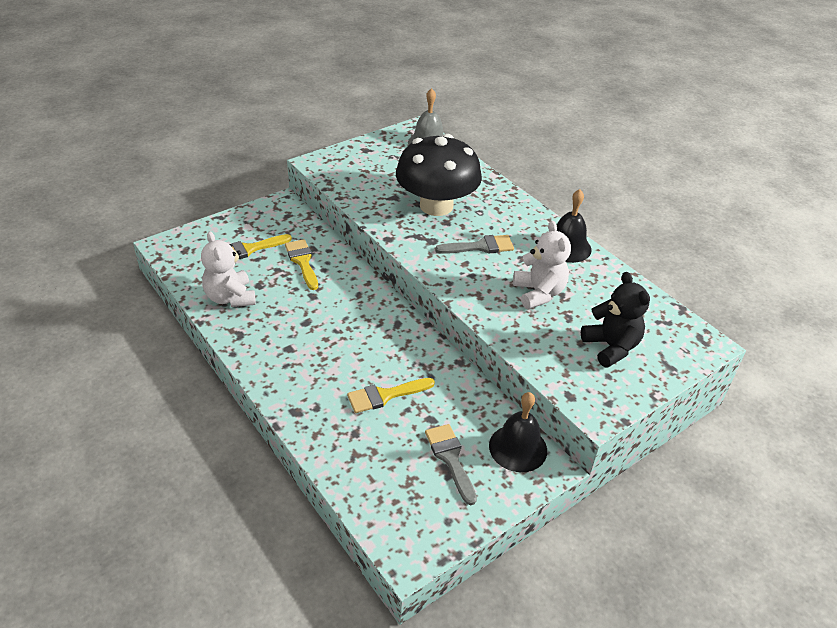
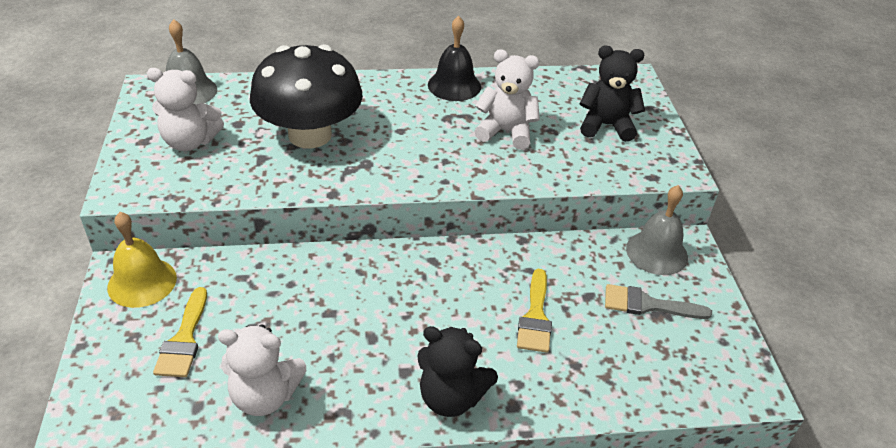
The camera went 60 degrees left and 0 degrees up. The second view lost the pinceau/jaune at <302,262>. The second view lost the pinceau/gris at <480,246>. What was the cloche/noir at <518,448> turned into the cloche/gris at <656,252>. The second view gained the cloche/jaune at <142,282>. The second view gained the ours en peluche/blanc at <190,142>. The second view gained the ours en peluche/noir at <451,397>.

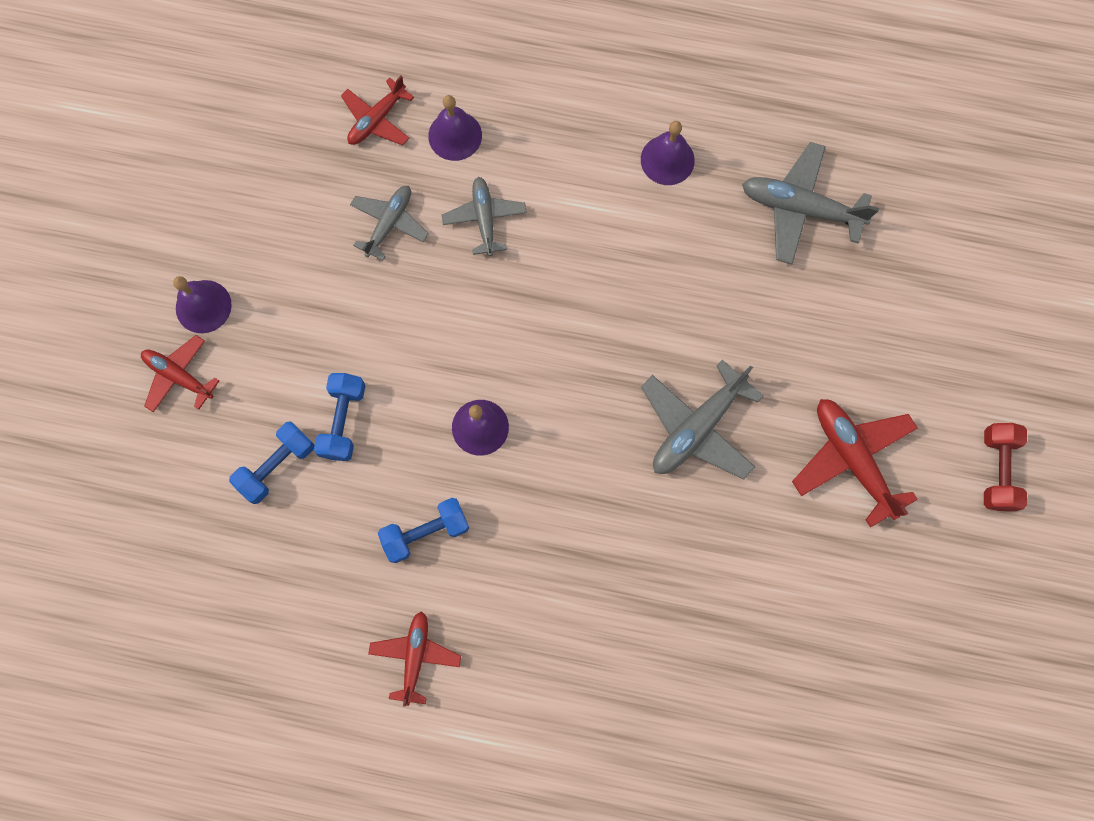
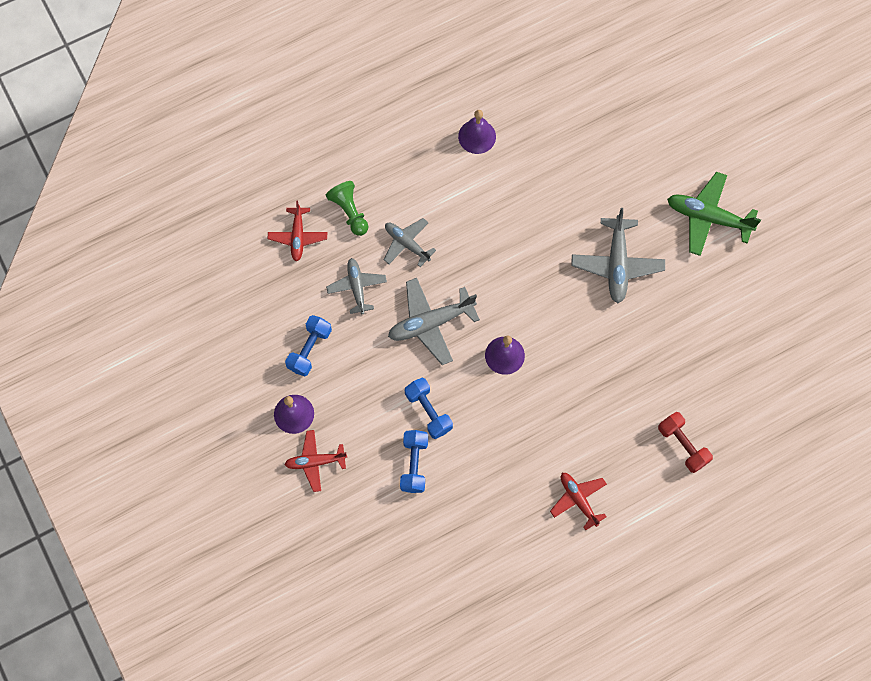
The camera went 40 degrees left and 5 degrees down. The haltère/bleu ended up elsewhere, having gone from <425,532> to <309,349>. Where the cloche/violet stood at <455,135>, the pion/vert came to stand at <349,212>. The avion/gris ended up elsewhere, having gone from <800,208> to <430,323>. What was the avion/rouge at <852,459> turned into the avion/vert at <708,217>. The haltère/rouge ended up elsewhere, having gone from <997,470> to <682,445>.

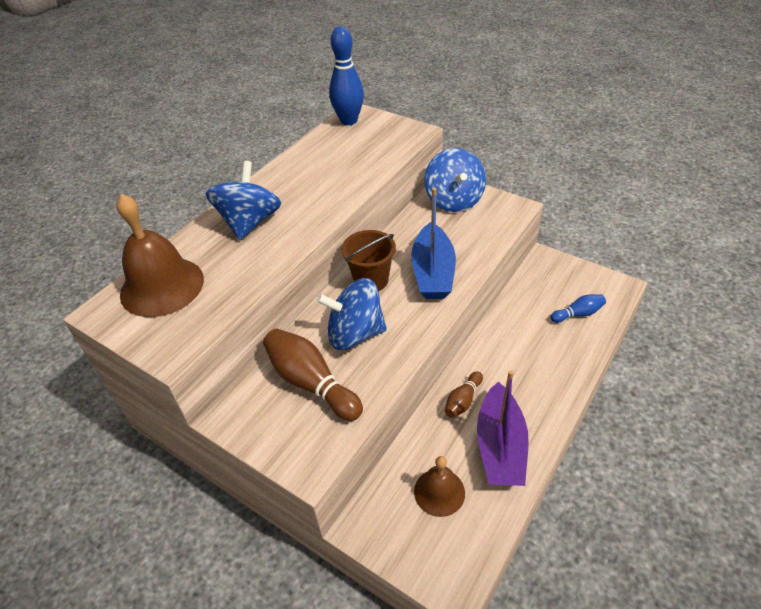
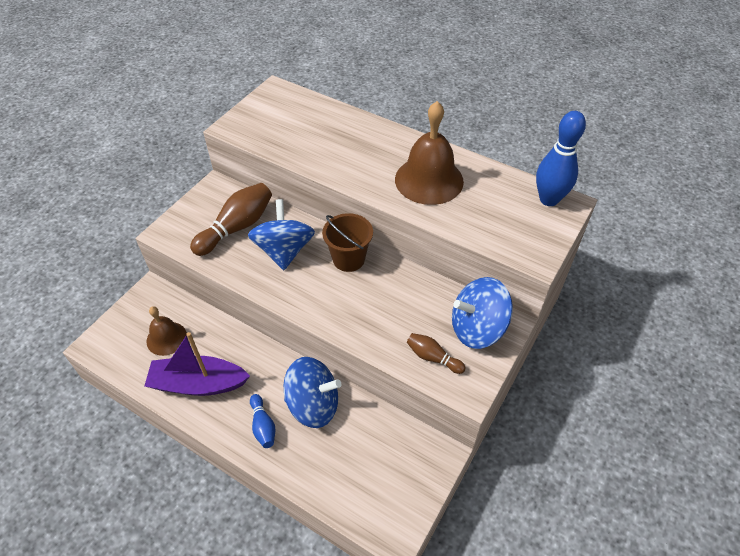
The camera went 85 degrees right and 5 degrees up. The cloche/marron ended up elsewhere, having gone from <162,286> to <429,180>. The toupie/bleu ended up elsewhere, having gone from <249,222> to <313,404>. The second view lost the bateau/bleu at <433,272>. The quille/marron ended up elsewhere, having gone from <463,400> to <433,357>. The quille/bleu ended up elsewhere, having gone from <578,314> to <263,426>.

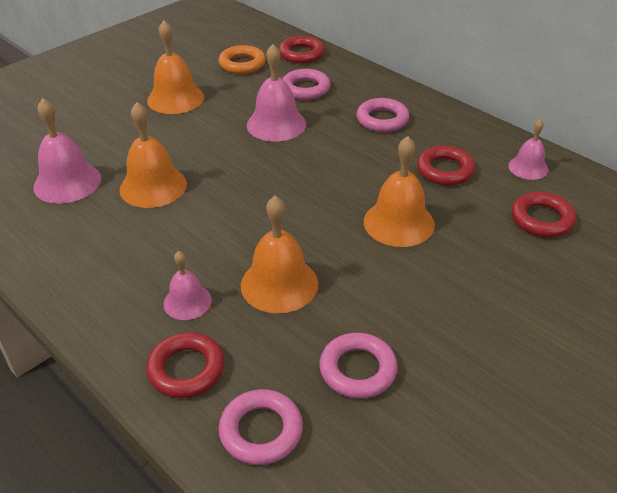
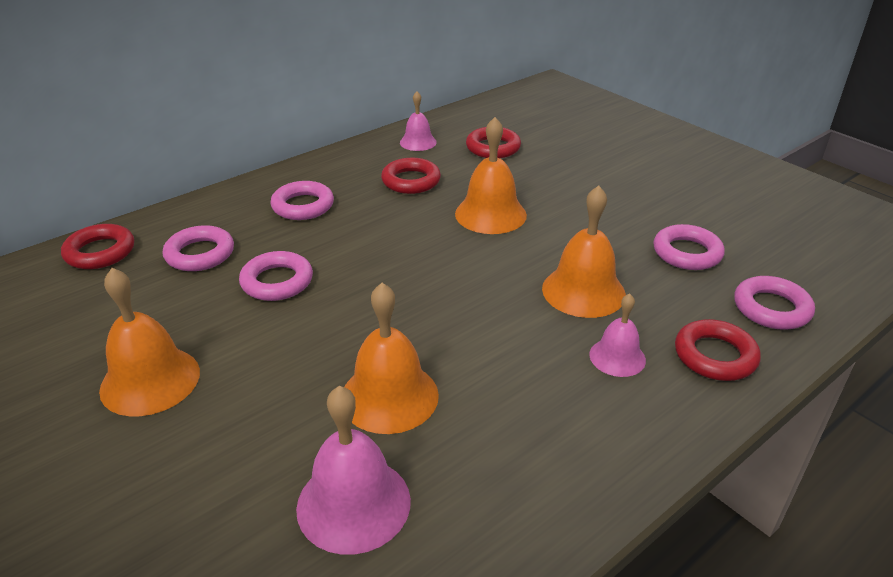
The camera went 85 degrees left and 5 degrees down. The second view lost the anneau/orange at <242,64>. Where the cloche/rose stood at <276,124>, the anneau/rose came to stand at <277,281>.

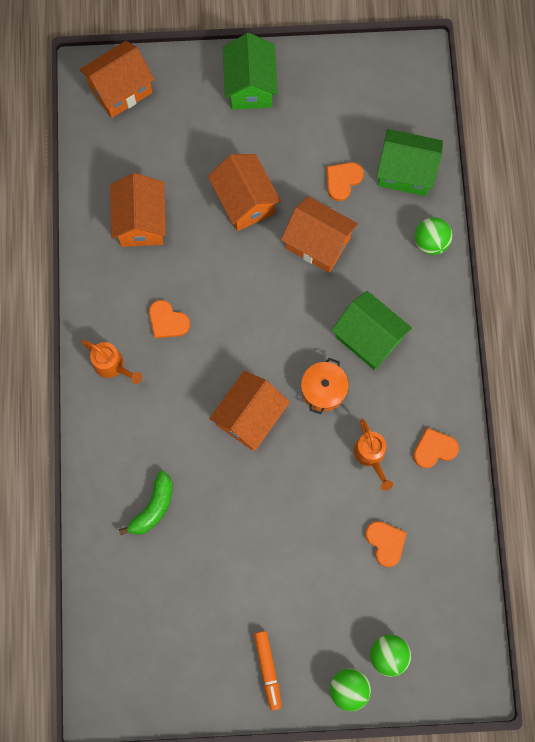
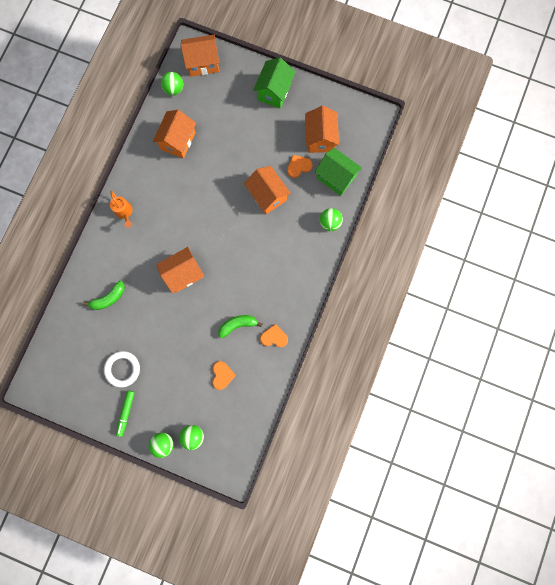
The camera went 25 degrees right and 5 degrees up. The second view lost the cœur/orange at <167,321>. The maison/orange ended up elsewhere, having gone from <244,201> to <320,138>. What was the feutre/orange at <268,669> turned into the feutre/vert at <126,412>. The second view lost the marmite/orange at <323,390>. The second view lost the maison/vert at <368,338>. Where the arrosoir/orange stood at <371,456>, the banane/vert came to stand at <238,325>. The second view gained the anneau/blanc at <122,369>. The second view gained the balle/vert at <174,89>.

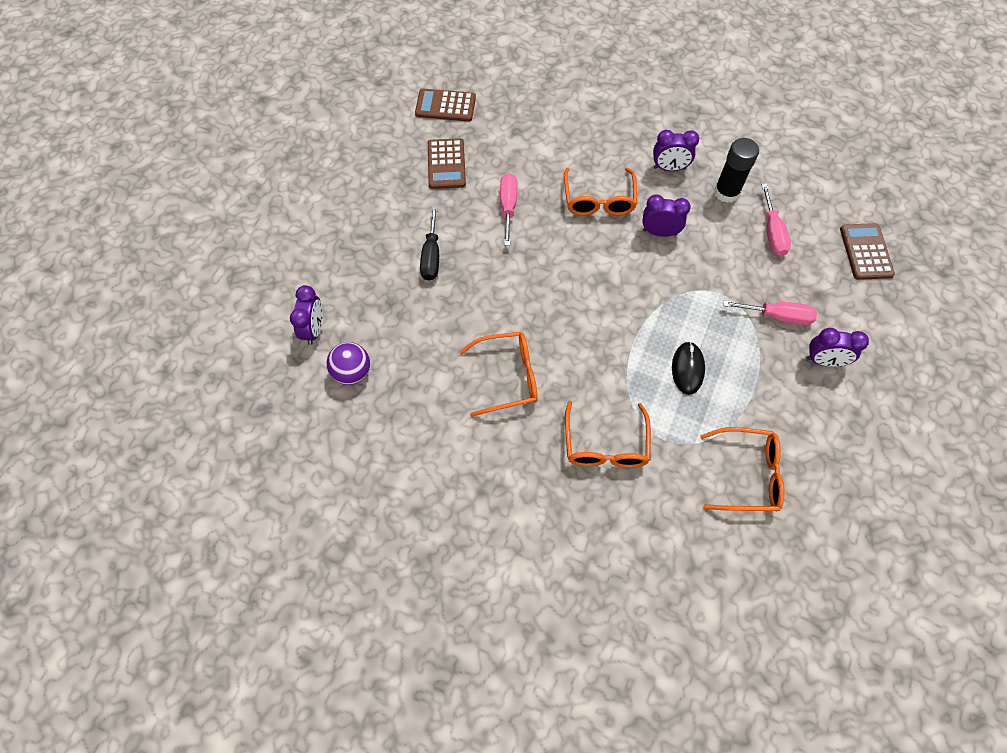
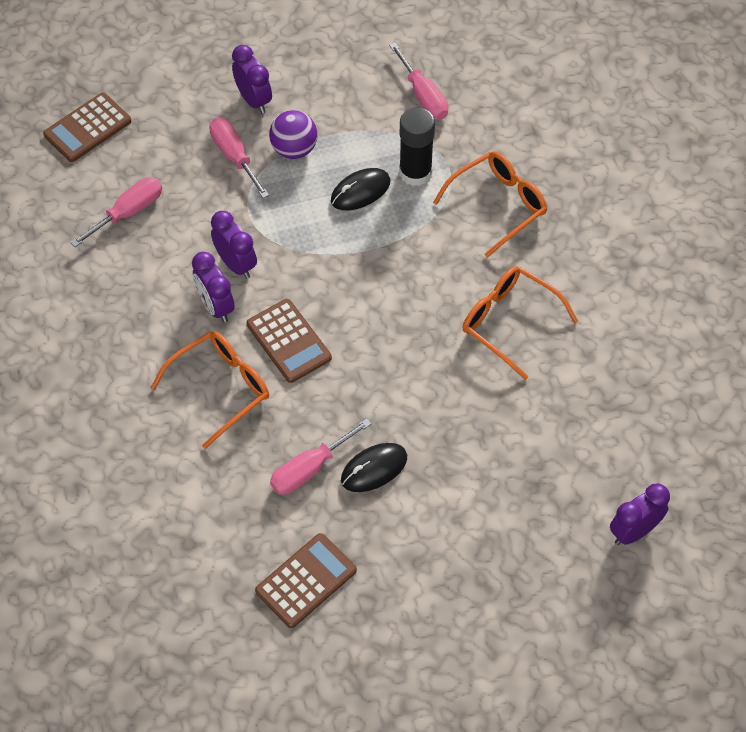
The camera went 130 degrees left and 5 degrees down. The balle/violet ended up elsewhere, having gone from <352,372> to <294,149>. The calculatrice/marron ended up elsewhere, having gone from <445,106> to <289,341>. The second view lost the tournevis/noir at <431,256>. The réveil/violet ended up elsewhere, having gone from <669,168> to <236,264>. Where the lunettes/orange stood at <748,474>, the tournevis/rose came to stand at <423,96>. The bâton de colle/noir ended up elsewhere, having gone from <726,192> to <415,172>. The second view gained the souris/noir at <374,469>.

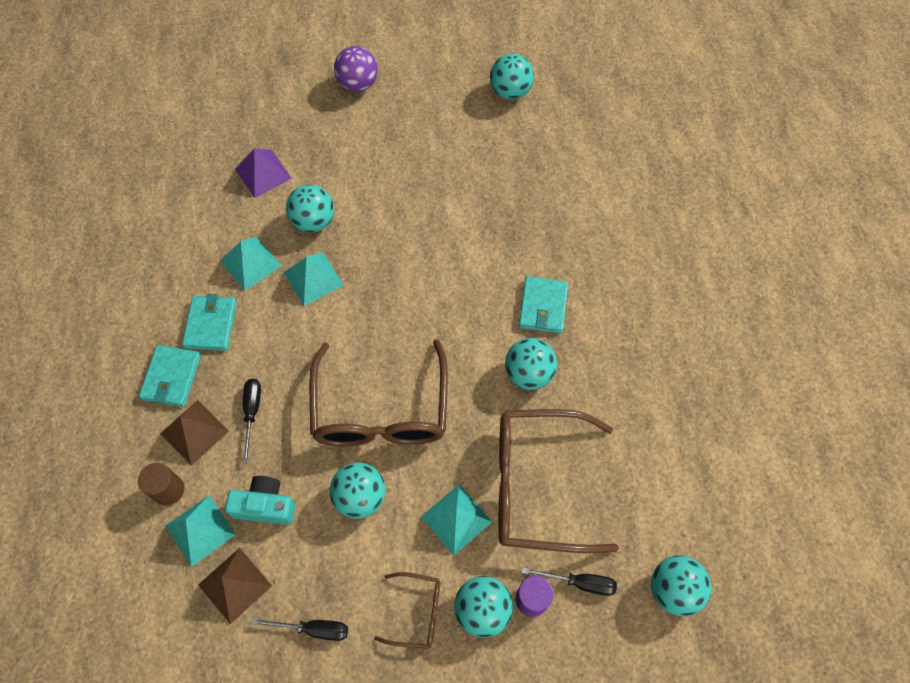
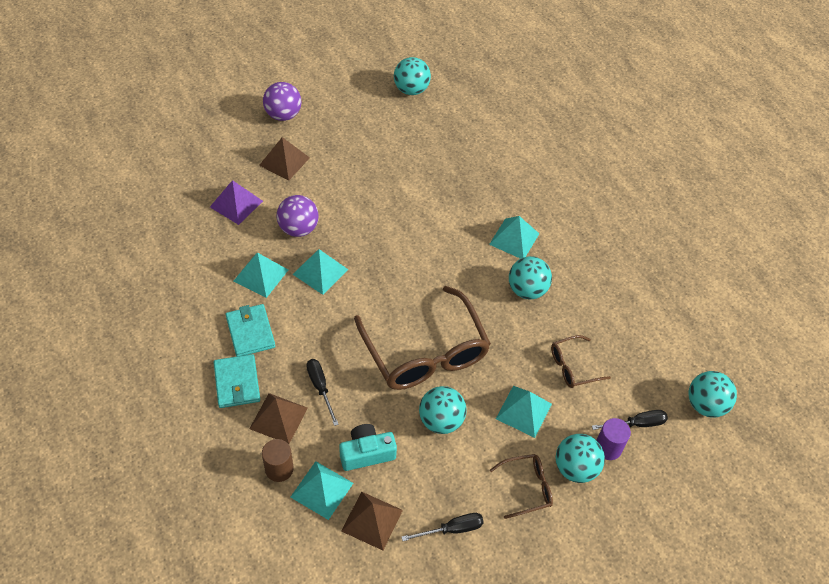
The camera went 25 degrees left and 10 degrees down. What was the balle/turquoise at <313,221> turned into the balle/violet at <298,228>. The size of the lunettes/marron at <537,485> changed by a factor of 0.47. Where the portefeuille/turquoise stood at <543,306>, the pyramide/turquoise came to stand at <514,239>. The second view gained the pyramide/marron at <284,161>.

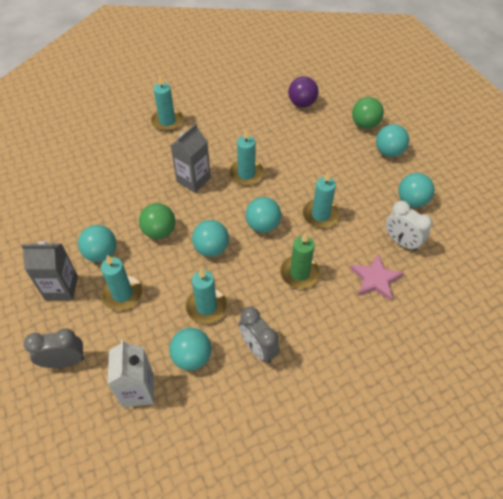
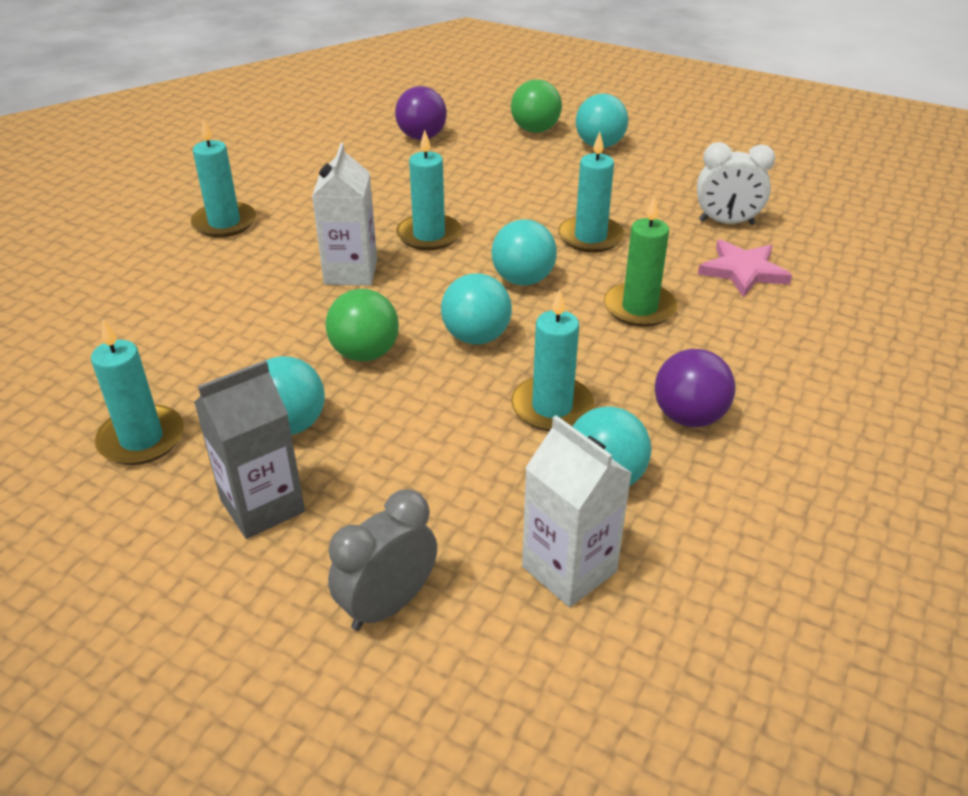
The camera went 35 degrees left and 15 degrees down. The bougie/turquoise ended up elsewhere, having gone from <122,294> to <141,439>. What was the brique de lait/gris at <193,180> turned into the brique de lait/blanc at <351,272>. Where the réveil/gris stood at <258,348>, the balle/violet came to stand at <689,417>. The second view lost the balle/turquoise at <412,201>.

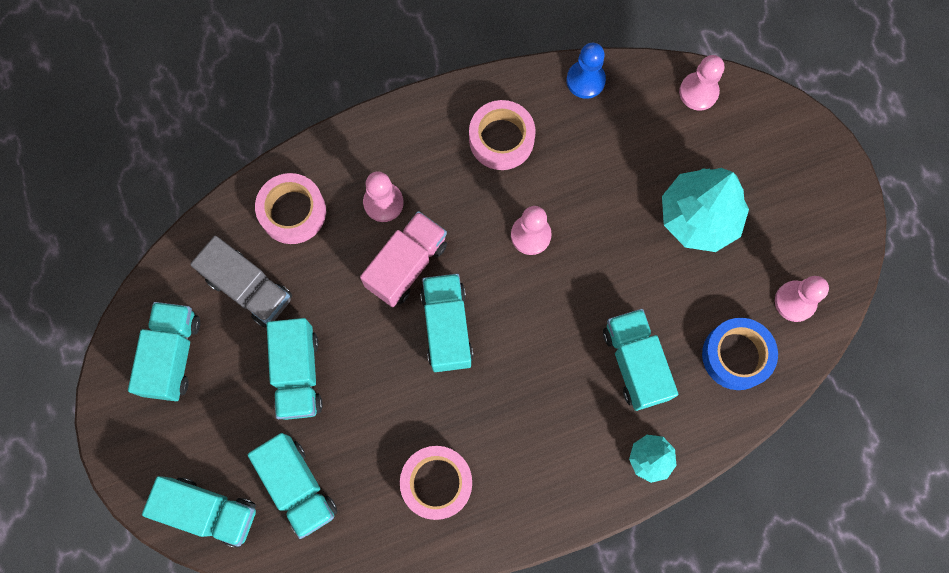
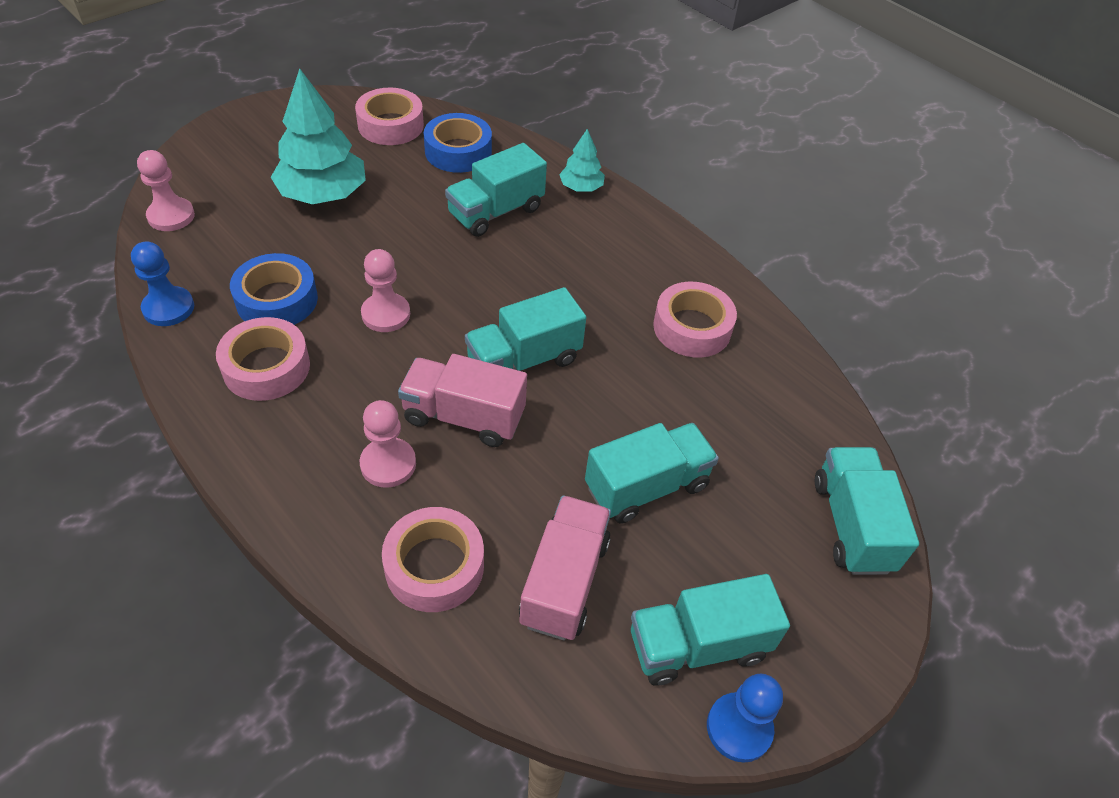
The camera went 115 degrees left and 25 degrees down. What was the camion/gris at <249,289> turned into the camion/rose at <564,581>. The second view lost the camion/turquoise at <298,486>. Where the pion/rose stood at <795,301>, the ruban adhésif/rose came to stand at <390,125>. The second view gained the ruban adhésif/bleu at <277,300>. The second view gained the pion/bleu at <739,728>.

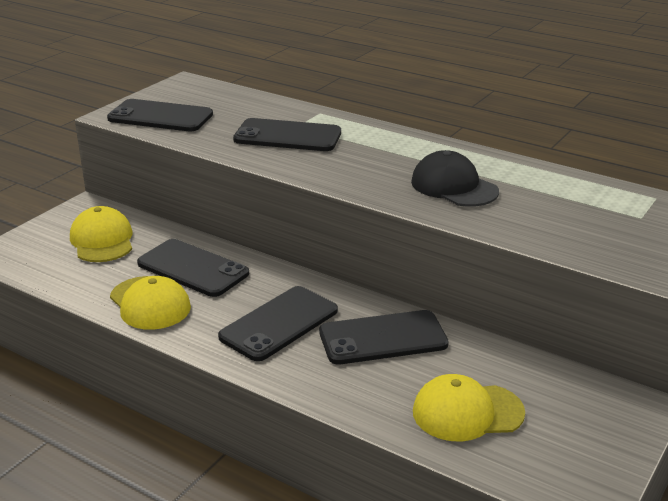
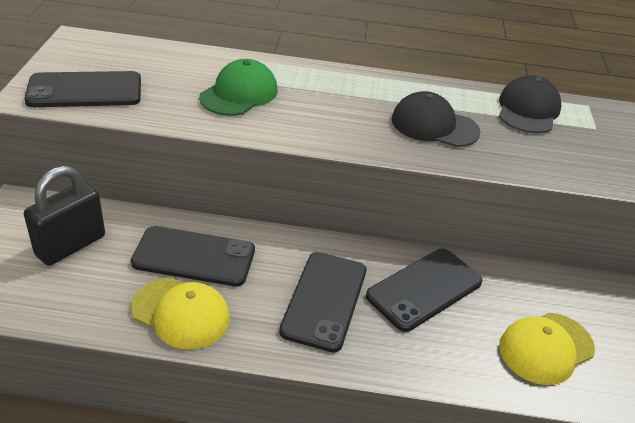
The camera went 30 degrees left and 10 degrees up. Where the casquette/jaune stood at <102,240>, the cadenas/noir came to stand at <70,245>. Where the téléphone/noir stood at <287,136>, the casquette/vert came to stand at <239,93>. The second view gained the casquette/noir at <528,110>.

